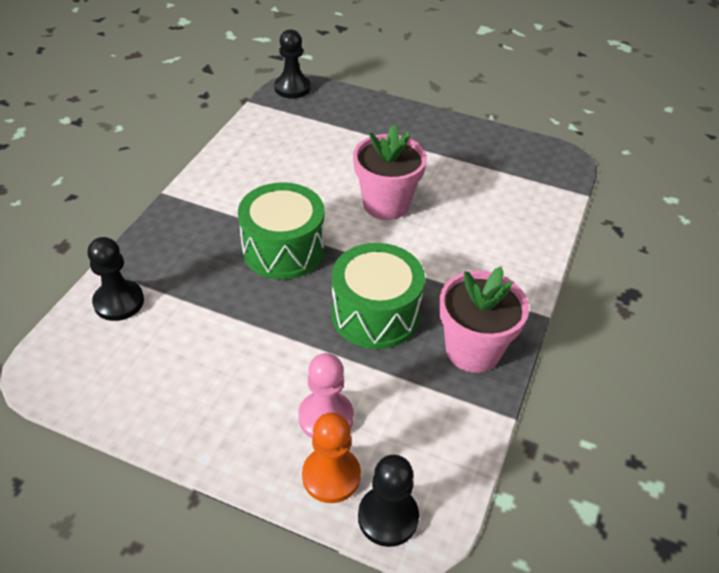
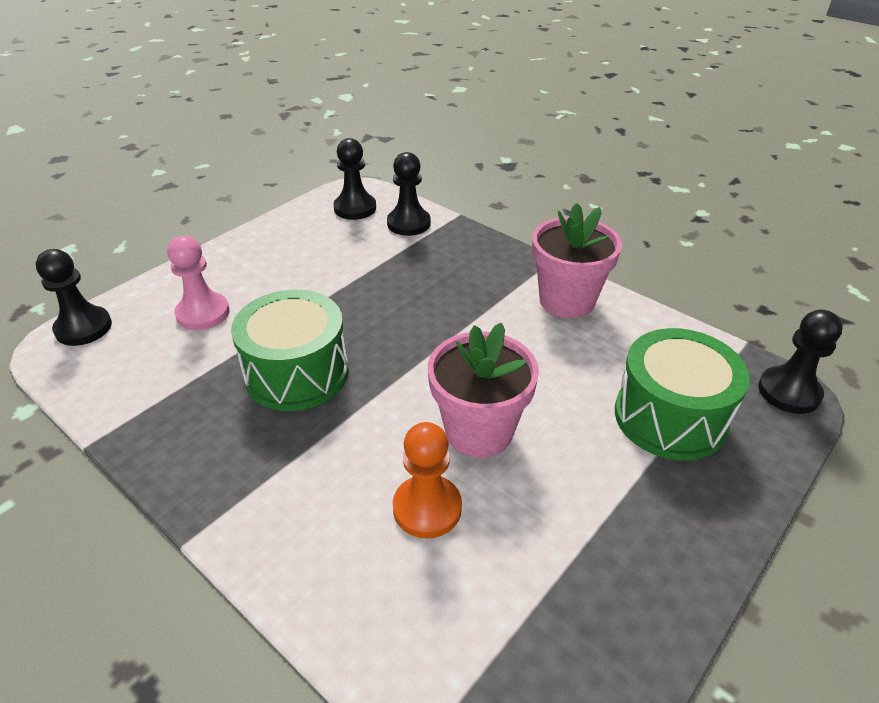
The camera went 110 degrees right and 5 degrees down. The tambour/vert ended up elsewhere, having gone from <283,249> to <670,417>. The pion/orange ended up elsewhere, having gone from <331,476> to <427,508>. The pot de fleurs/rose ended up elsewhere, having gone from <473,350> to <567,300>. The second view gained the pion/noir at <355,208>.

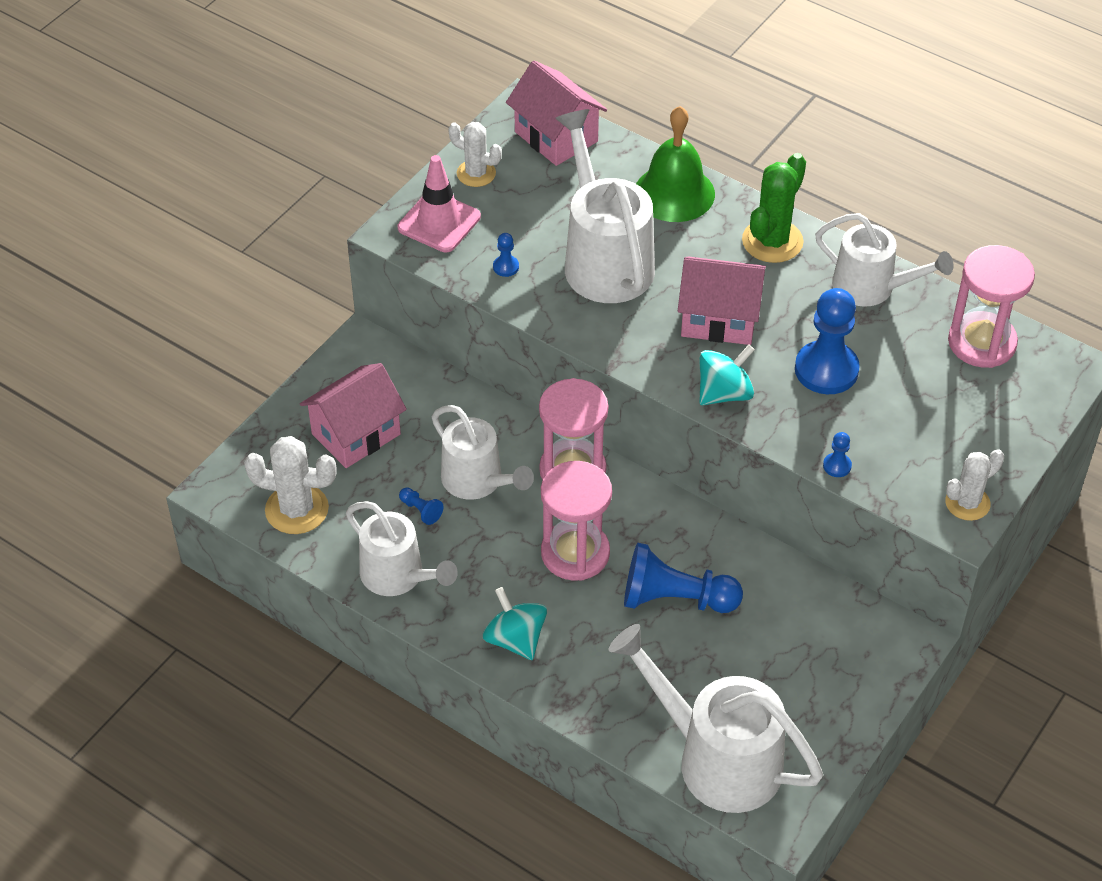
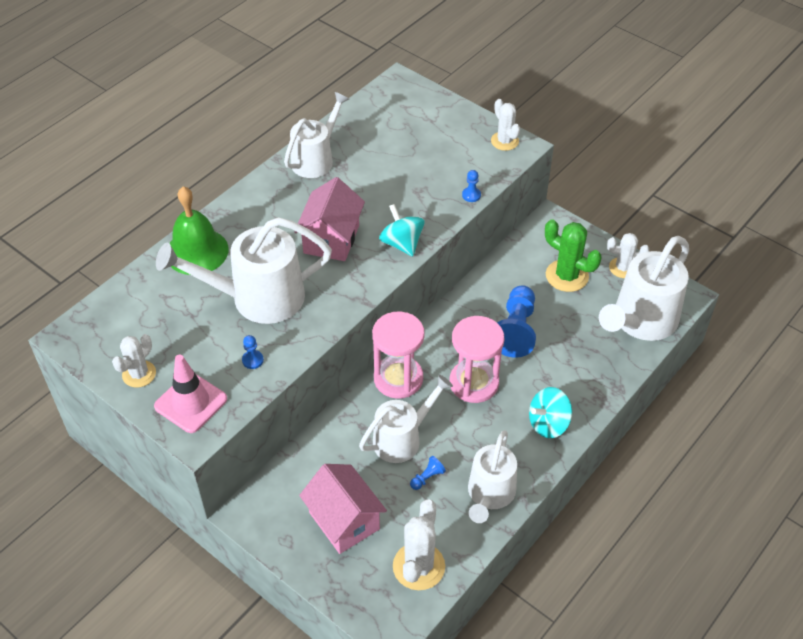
The camera went 85 degrees left and 0 degrees up. The arrosoir/blanc at <399,576> ended up facing another way, 150 degrees clockwise from before. The second view lost the maison/rose at <556,137>. The cactus/vert ended up elsewhere, having gone from <772,241> to <567,276>. The second view lost the pion/bleu at <826,370>. The second view lost the sablier/rose at <982,342>. The second view gained the cactus/blanc at <623,268>.

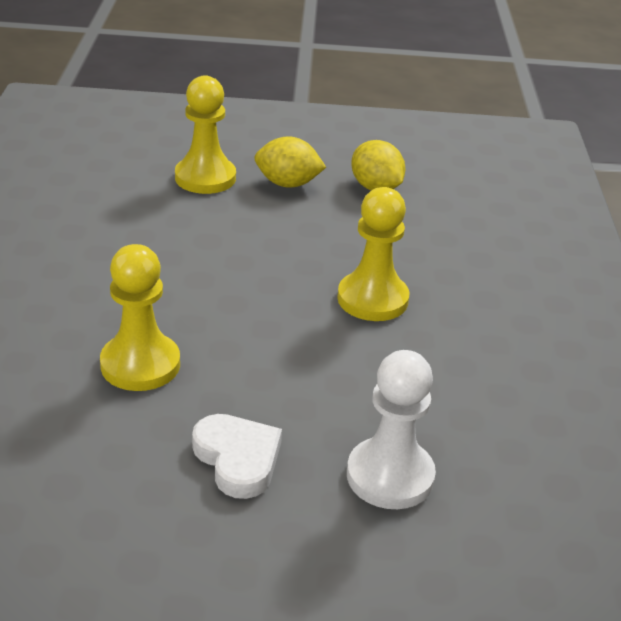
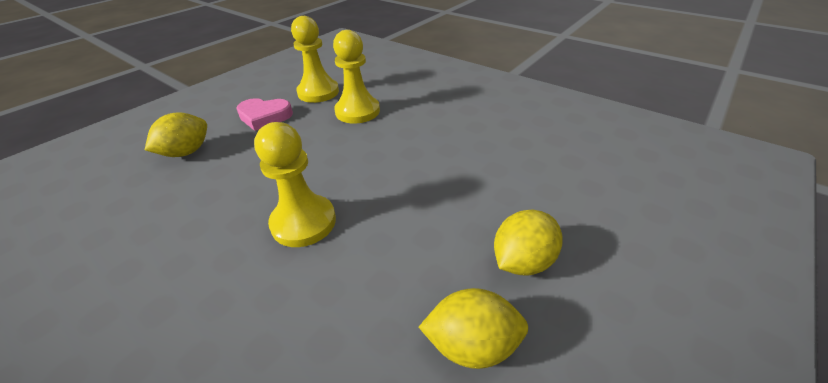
The camera went 130 degrees right and 5 degrees up. The pion/jaune ended up elsewhere, having gone from <205,178> to <318,92>. What was the cœur/blanc at <238,459> turned into the cœur/rose at <264,116>. Where the pion/blanc stood at <390,476>, the citron/jaune came to stand at <186,152>.

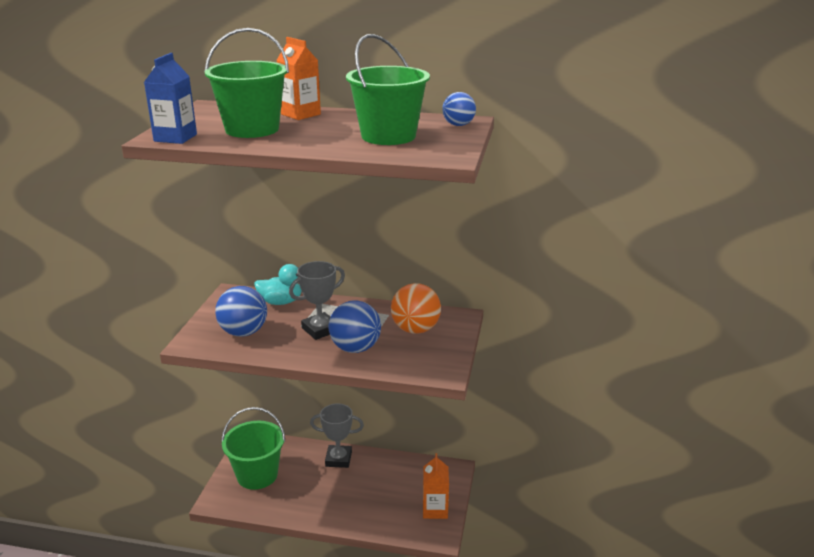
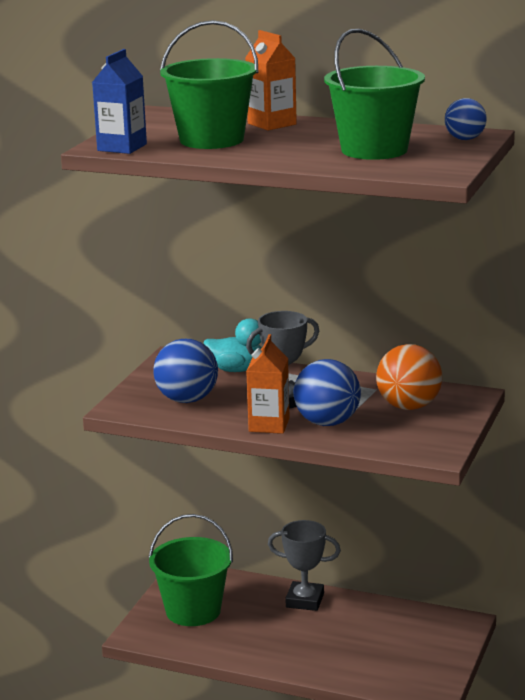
The camera went 10 degrees right and 5 degrees down. The brique de lait/orange ended up elsewhere, having gone from <435,509> to <269,425>.

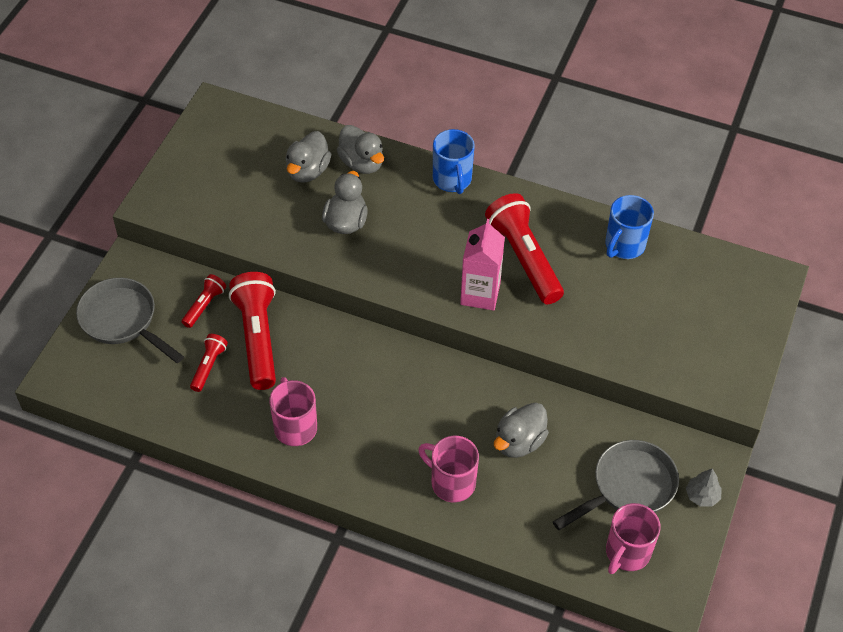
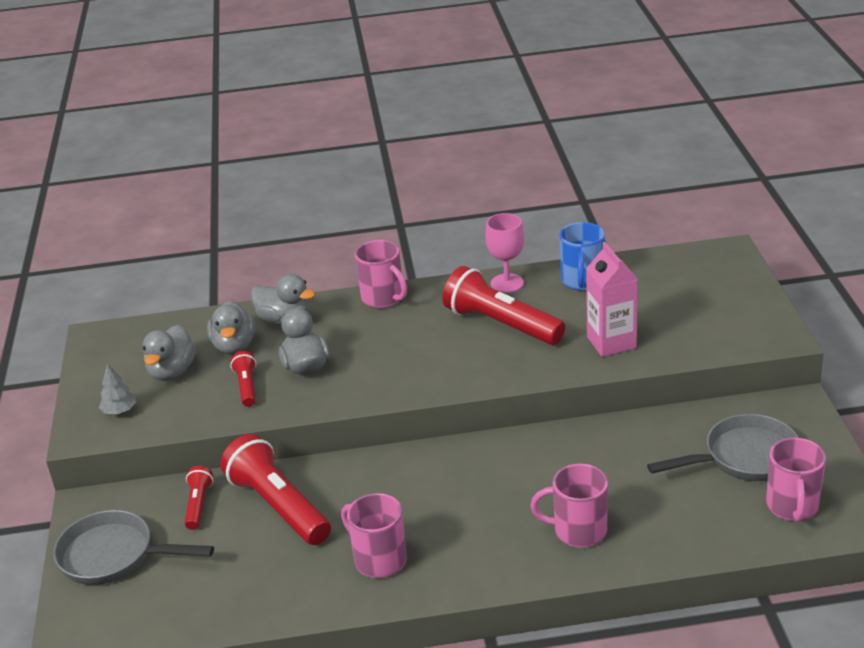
The camera went 25 degrees left and 20 degrees down. The lampe de poche/rouge ended up elsewhere, having gone from <208,366> to <247,387>. What was the tasse/bleu at <452,180> turned into the tasse/rose at <383,298>. The brique de lait/rose ended up elsewhere, having gone from <480,294> to <611,342>. The canard/gris ended up elsewhere, having gone from <519,442> to <172,372>. The poêle/gris at <628,487> ended up facing another way, 45 degrees clockwise from before. The arbre/gris ended up elsewhere, having gone from <702,496> to <120,411>. The second view gained the verre à pied/rose at <507,283>.

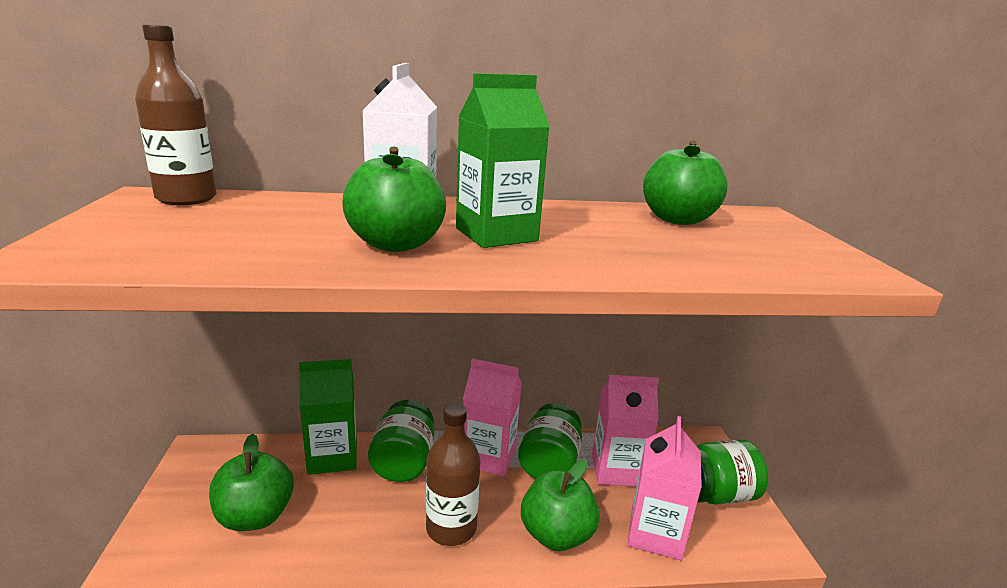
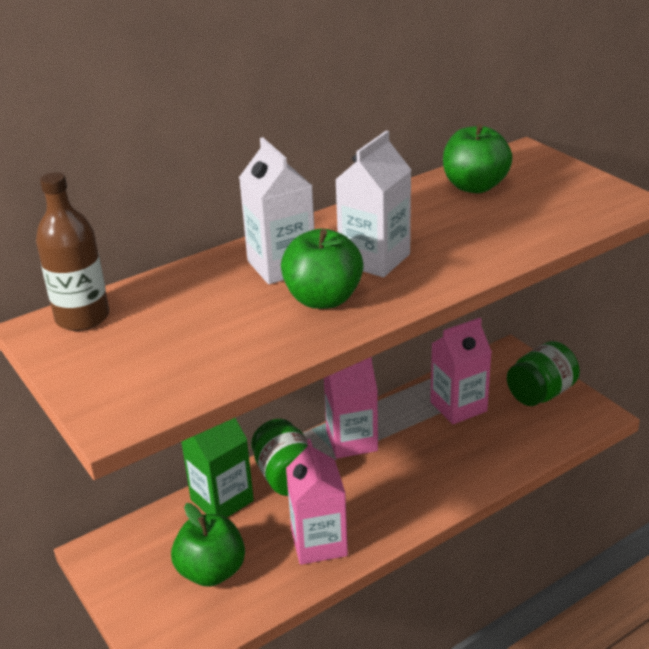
The camera went 25 degrees left and 10 degrees up. The second view lost the bouteille/marron at <451,528>. What was the brique de lait/vert at <496,235> turned into the brique de lait/blanc at <374,259>. The second view lost the bocal/vert at <549,464>. The second view lost the pomme/vert at <556,535>. The brique de lait/rose ended up elsewhere, having gone from <655,533> to <319,543>.

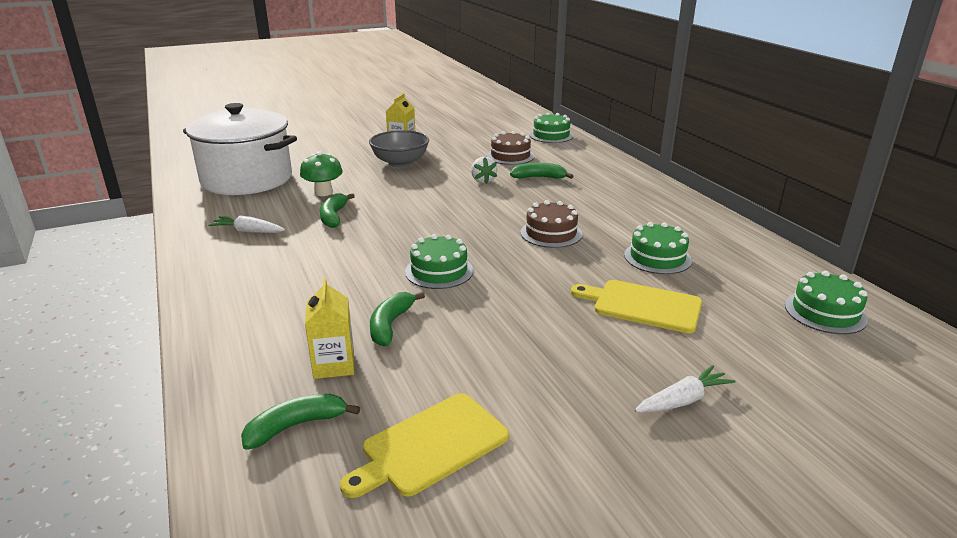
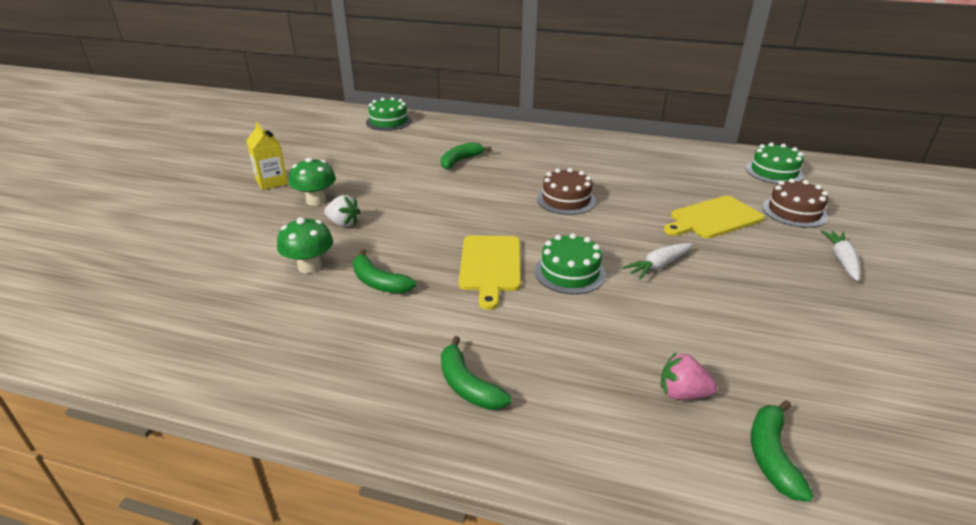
The camera went 50 degrees left and 5 degrees up. The second view lost the marmite/blanc at <247,179>. The carotte/blanc ended up elsewhere, having gone from <248,231> to <658,266>. Where the brique de lait/jaune stood at <334,365>, the fraise/rose came to stand at <682,393>. The planche à découper/jaune ended up elsewhere, having gone from <430,445> to <490,266>. Where the bol/gris stood at <400,163>, the champignon/vert came to stand at <316,201>. The banane/vert ended up elsewhere, having gone from <390,325> to <468,385>. The fraise/blanc ended up elsewhere, having gone from <483,181> to <343,223>. The gâteau/marron ended up elsewhere, having gone from <510,156> to <794,212>. The second view lost the gâteau/vert at <657,257>.

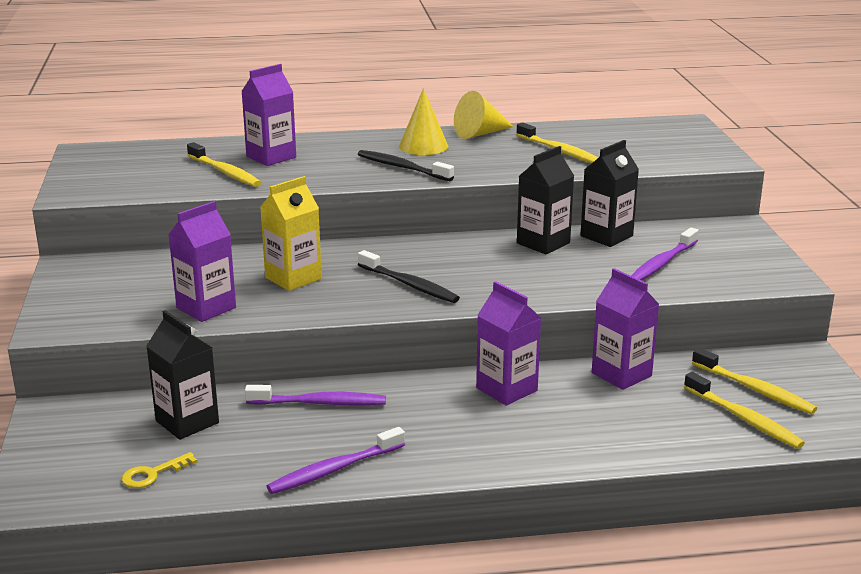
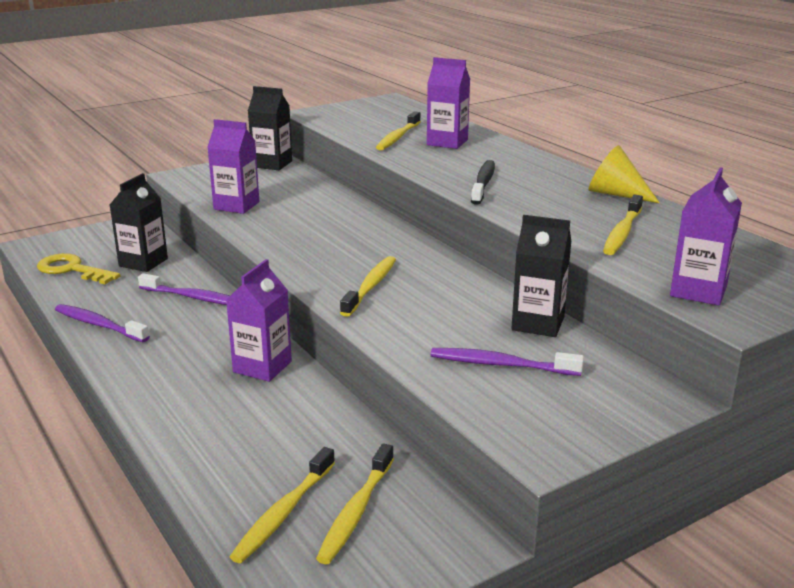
The camera went 65 degrees right and 0 degrees up. The size of the clé/jaune at <153,474> changed by a factor of 1.71. The brosse à dents/violet at <320,403> ended up facing another way, 45 degrees counterclockwise from before. The second view lost the brique de lait/jaune at <293,278>. The second view lost the brosse à dents/noir at <409,285>. The second view lost the cône/jaune at <423,146>. The brique de lait/noir ended up elsewhere, having gone from <543,243> to <272,164>. The brique de lait/violet ended up elsewhere, having gone from <621,374> to <698,291>. The second view gained the brosse à dents/jaune at <370,286>.

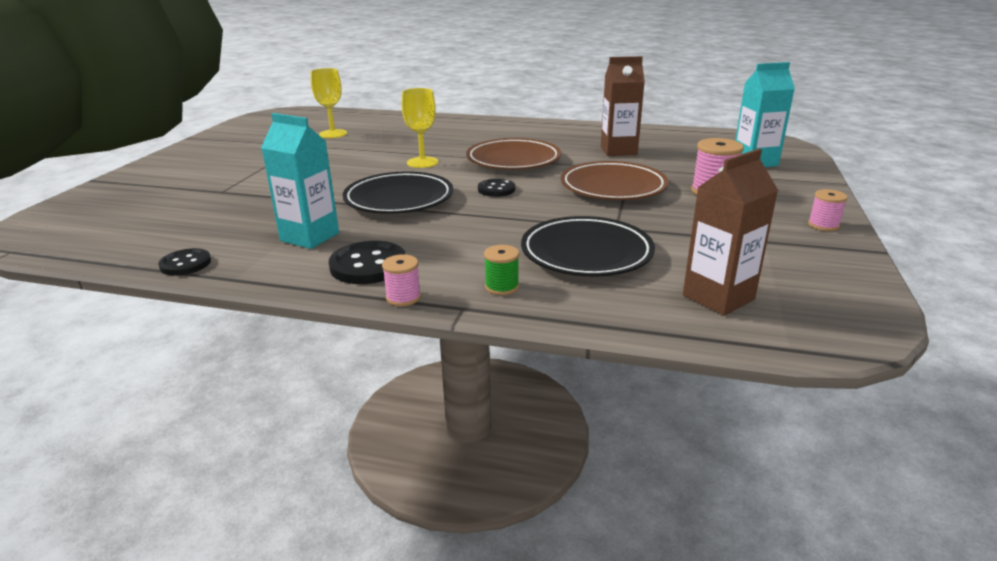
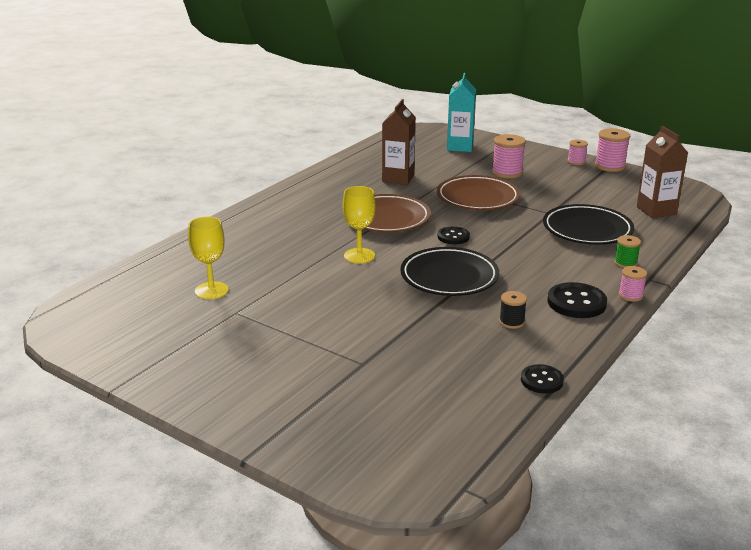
The camera went 70 degrees left and 0 degrees up. Where the brique de lait/turquoise stood at <310,237>, the bobine/noir came to stand at <511,322>. The second view gained the bobine/rose at <610,166>.

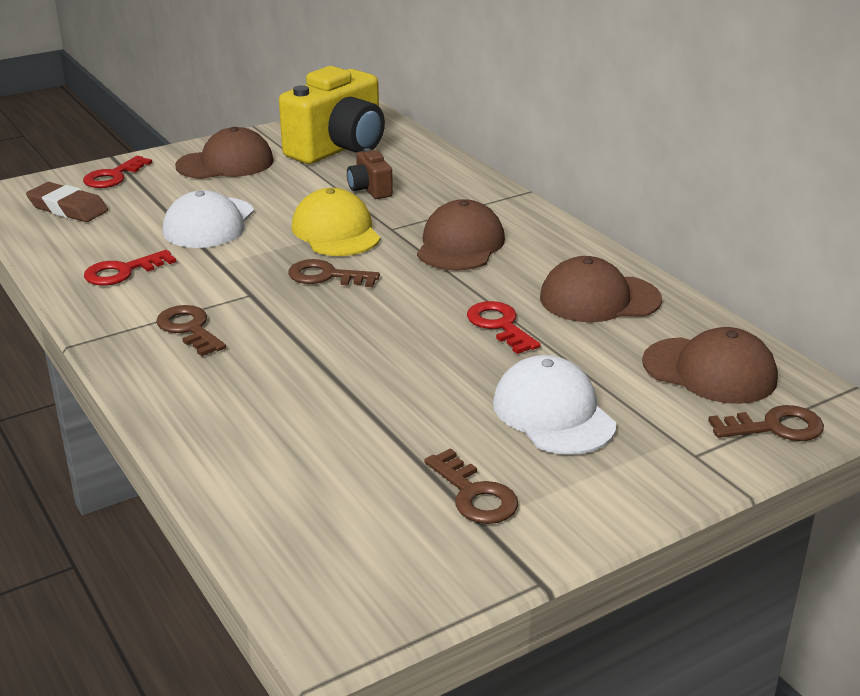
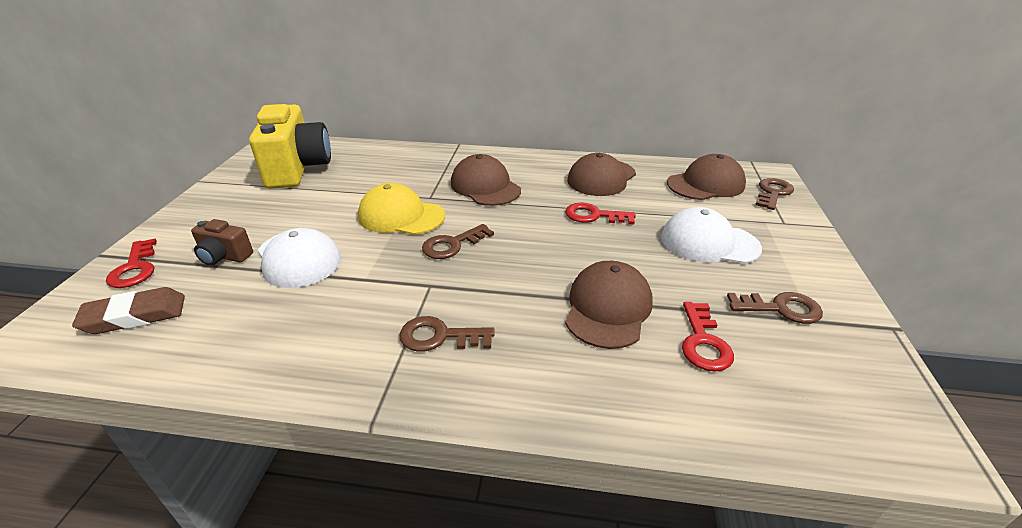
The camera went 50 degrees left and 5 degrees up. The clé/rouge ended up elsewhere, having gone from <123,272> to <703,342>. The casquette/marron ended up elsewhere, having gone from <225,163> to <608,308>. The appareil photo/marron ended up elsewhere, having gone from <370,190> to <224,257>.

